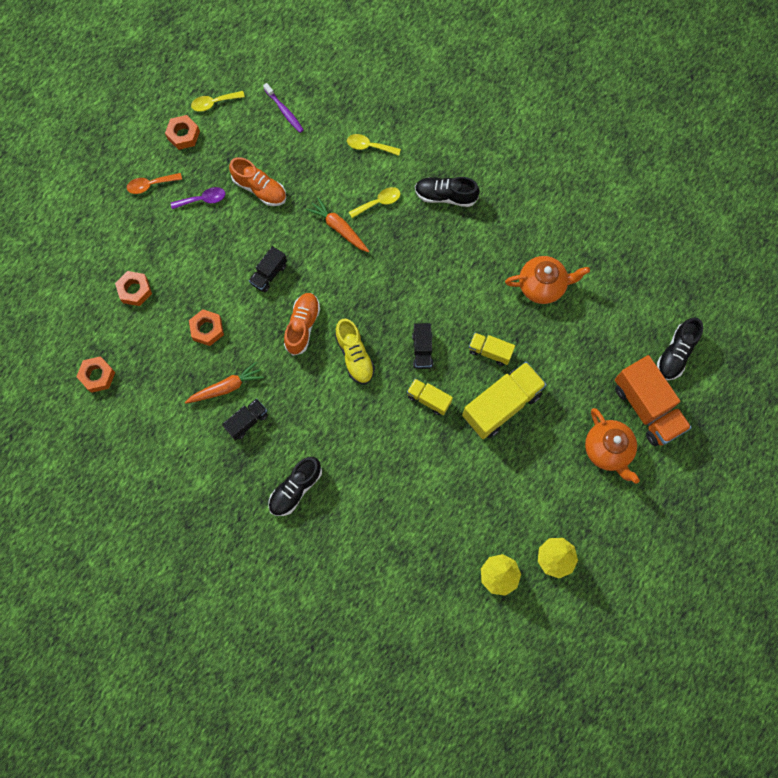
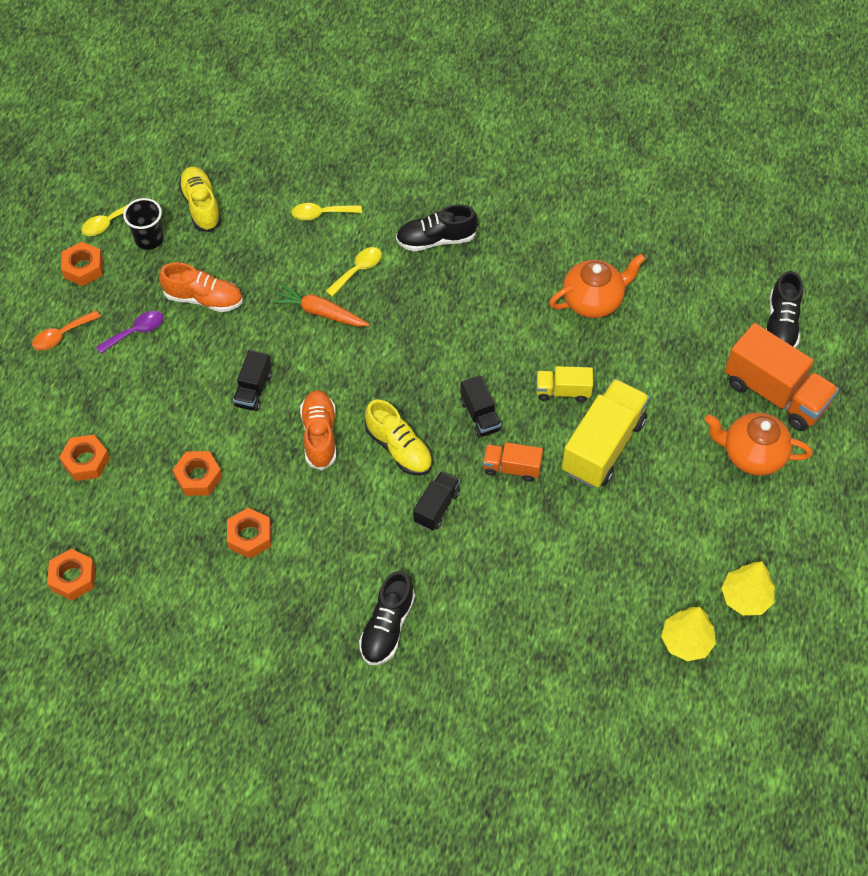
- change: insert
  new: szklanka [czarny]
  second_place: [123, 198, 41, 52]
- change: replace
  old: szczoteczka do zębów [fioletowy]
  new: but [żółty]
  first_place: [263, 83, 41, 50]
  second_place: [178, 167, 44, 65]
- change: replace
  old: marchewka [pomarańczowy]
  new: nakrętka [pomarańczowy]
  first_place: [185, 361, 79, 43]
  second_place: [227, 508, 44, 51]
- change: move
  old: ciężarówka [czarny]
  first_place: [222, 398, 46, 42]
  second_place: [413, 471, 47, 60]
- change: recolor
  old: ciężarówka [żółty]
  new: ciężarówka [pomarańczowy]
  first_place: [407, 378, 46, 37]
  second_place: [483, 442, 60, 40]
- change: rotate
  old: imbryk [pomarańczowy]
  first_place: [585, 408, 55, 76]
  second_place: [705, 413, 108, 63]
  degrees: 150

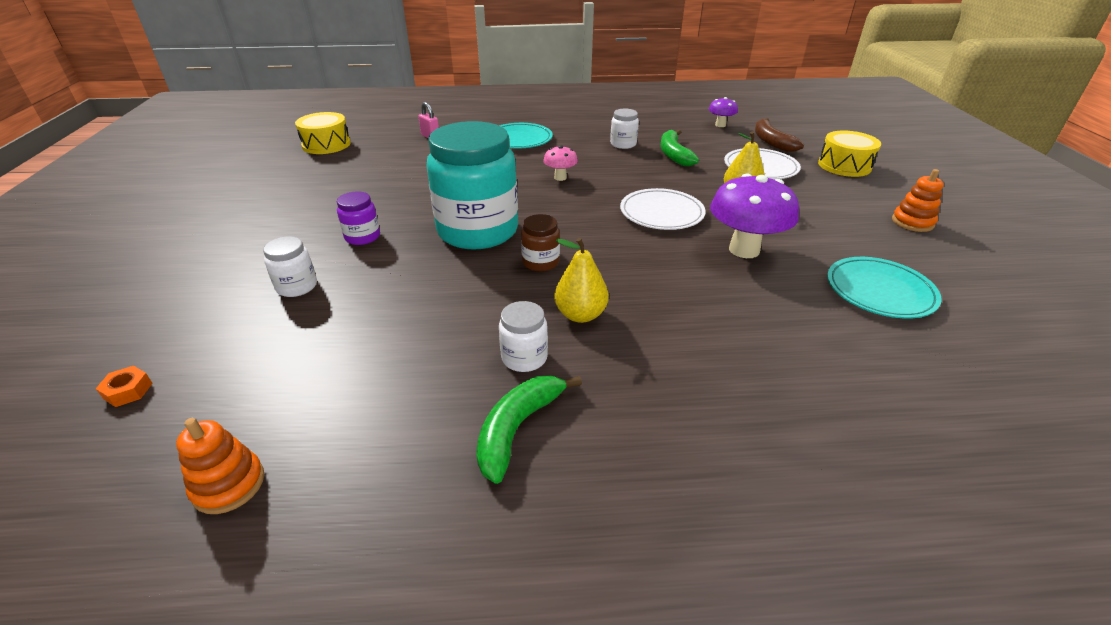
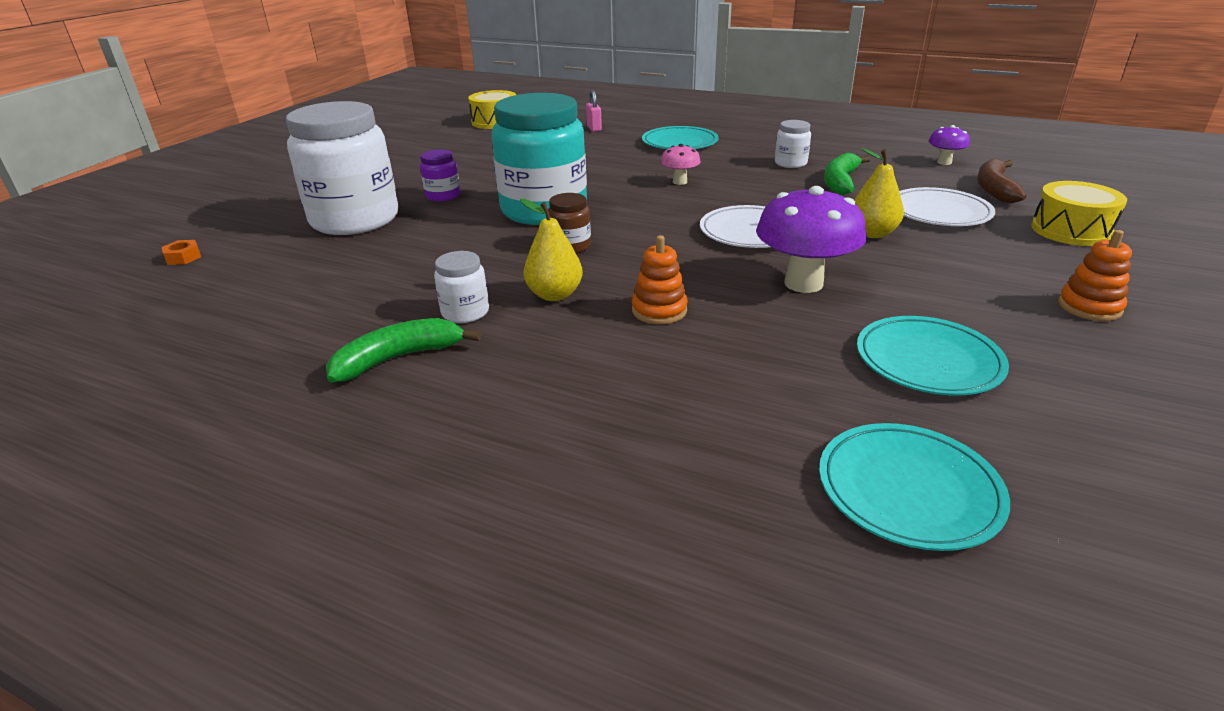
- change: resize
  old: słoik [biały]
  first_place: [263, 236, 54, 61]
  second_place: [286, 101, 112, 134]
  factor: 2.35
- change: move
  old: zabawka nakładanka [pomarańczowy]
  first_place: [176, 418, 88, 96]
  second_place: [632, 235, 56, 89]
- change: insert
  new: talerz [turkusowy]
  second_place: [819, 423, 191, 128]

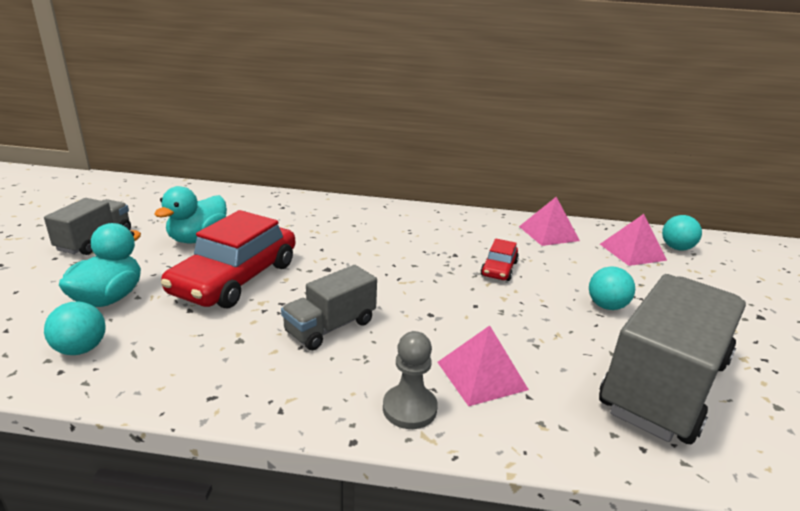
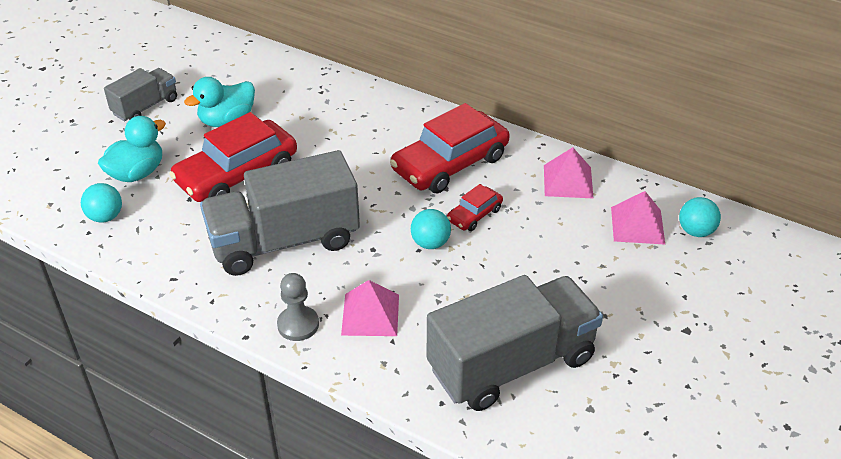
- change: resize
  old: ciężarówka [szary]
  first_place: [281, 265, 96, 85]
  second_place: [200, 150, 160, 126]
  factor: 1.88
- change: insert
  new: samochód [czerwony]
  second_place: [390, 103, 120, 91]
- change: move
  old: piłka [turkusowy]
  first_place: [589, 267, 46, 43]
  second_place: [411, 209, 40, 40]

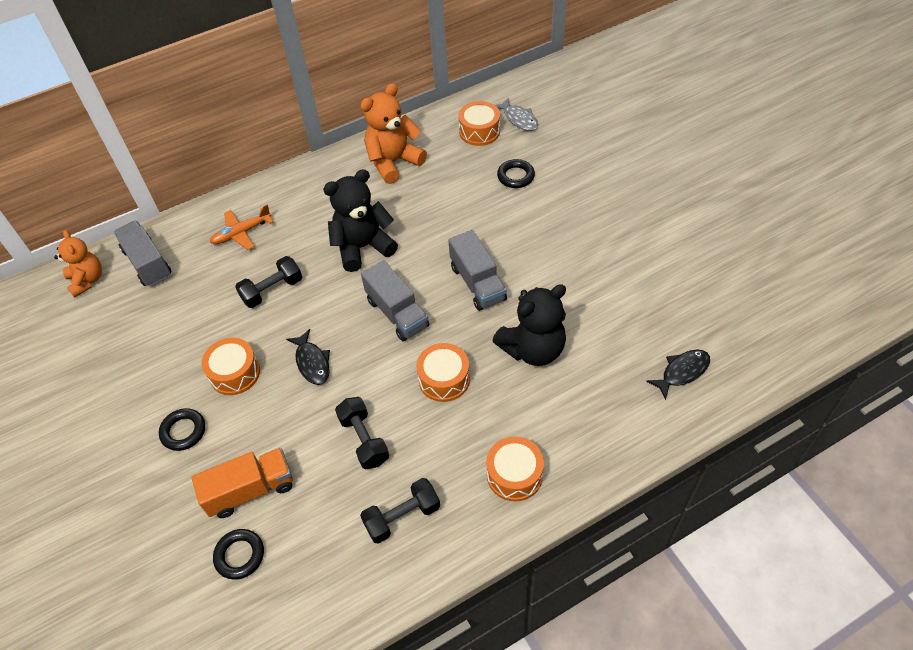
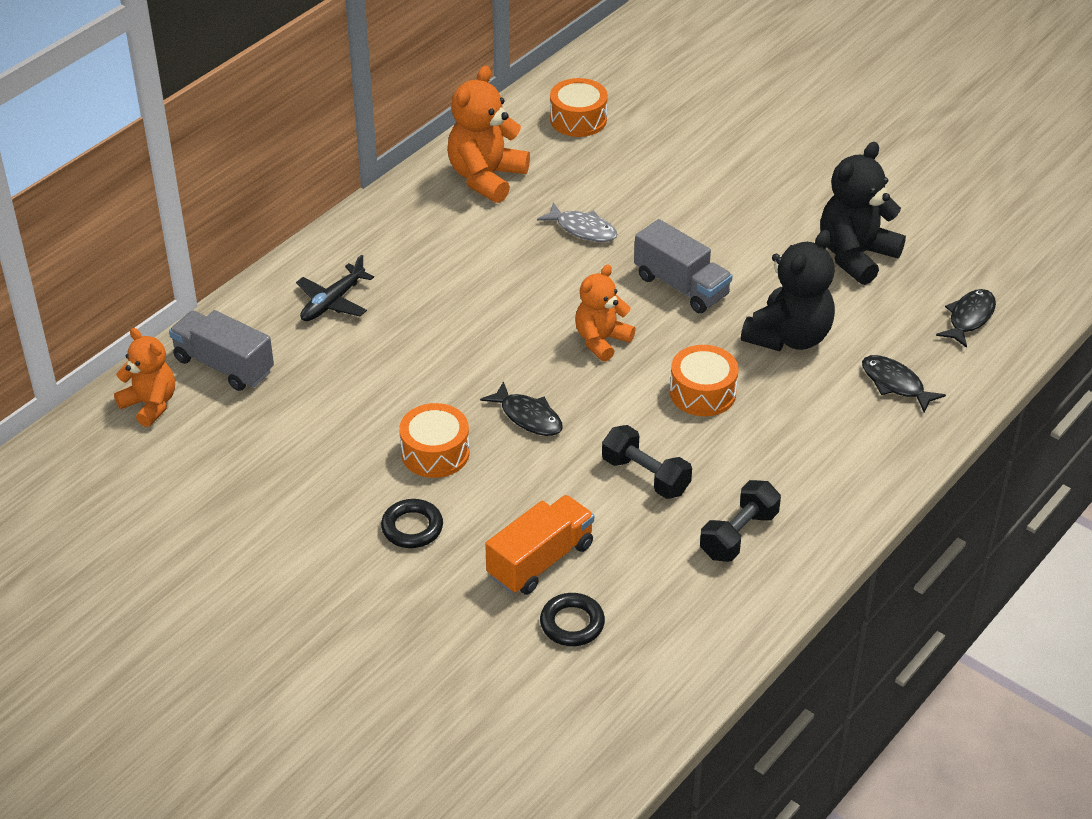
- change: recolor
  old: samolot [pomarańczowy]
  new: samolot [czarny]
  first_place: [210, 204, 63, 46]
  second_place: [296, 254, 78, 67]
- change: move
  old: ryba [szary]
  first_place: [495, 98, 43, 33]
  second_place: [537, 202, 80, 40]
- change: replace
  old: ciężarówka [szary]
  new: miś [pomarańczowy]
  first_place: [361, 260, 68, 81]
  second_place: [575, 265, 61, 97]
- change: move
  old: miś [czarny]
  first_place: [323, 169, 75, 103]
  second_place: [820, 142, 86, 143]
- change: insert
  new: ryba [czarny]
  second_place: [862, 355, 84, 58]
- change: delete
  old: hantel [czarny]
  first_place: [235, 256, 67, 52]
- change: delete
  old: bęben [pomarańczowy]
  first_place: [486, 436, 58, 65]
- change: delete
  old: pierścień [czarny]
  first_place: [497, 159, 38, 29]

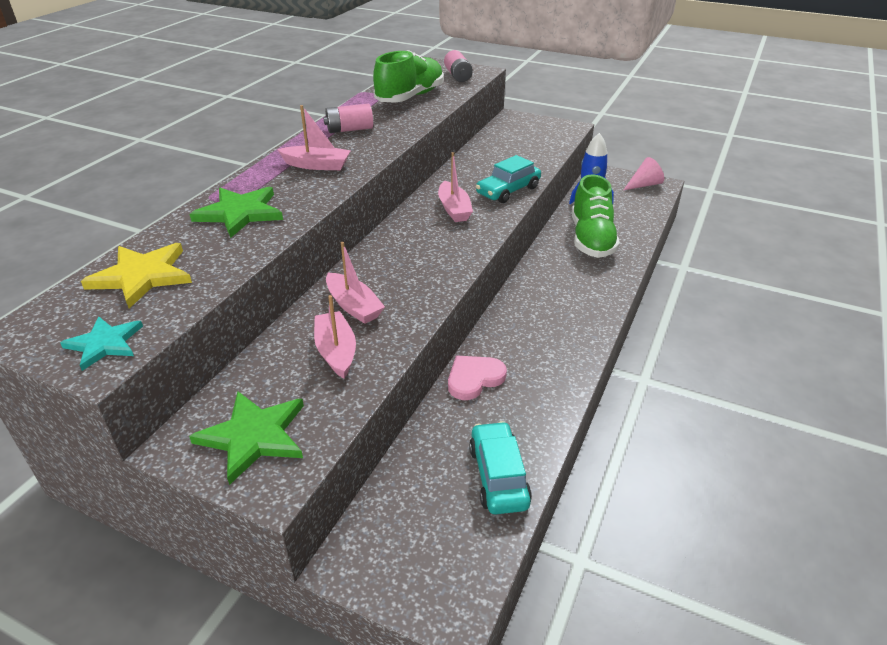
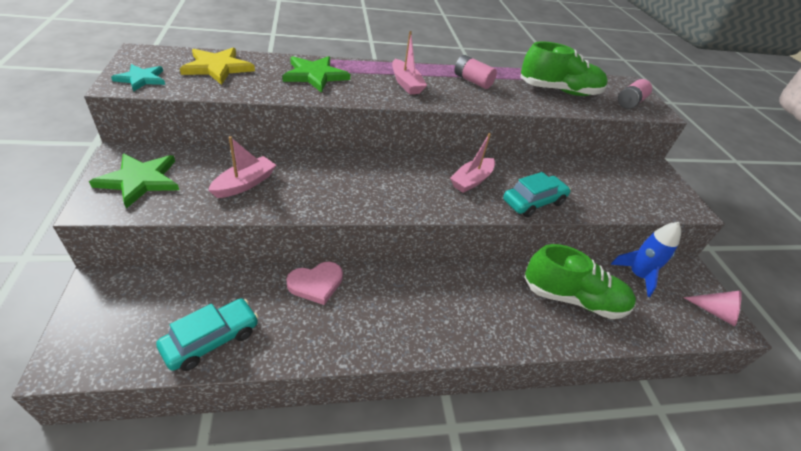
- change: rotate
  old: serce [różowy]
  first_place: [448, 356, 59, 44]
  second_place: [286, 262, 57, 43]
  degrees: 135
- change: rotate
  old: samochód [turkusowy]
  first_place: [476, 155, 65, 48]
  second_place: [503, 172, 68, 45]
  degrees: 135
- change: rotate
  old: but [zielony]
  first_place: [572, 174, 48, 84]
  second_place: [524, 244, 112, 75]
  degrees: -135
- change: delete
  old: łódka [różowy]
  first_place: [326, 242, 59, 82]

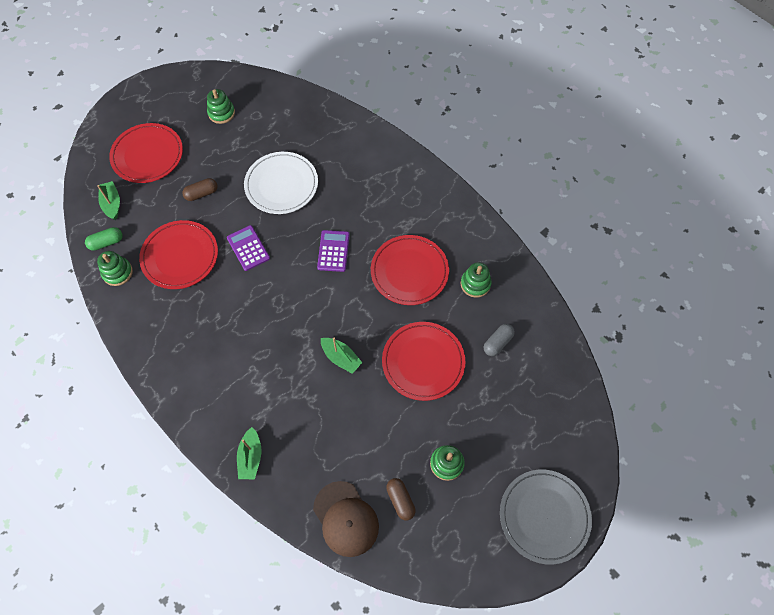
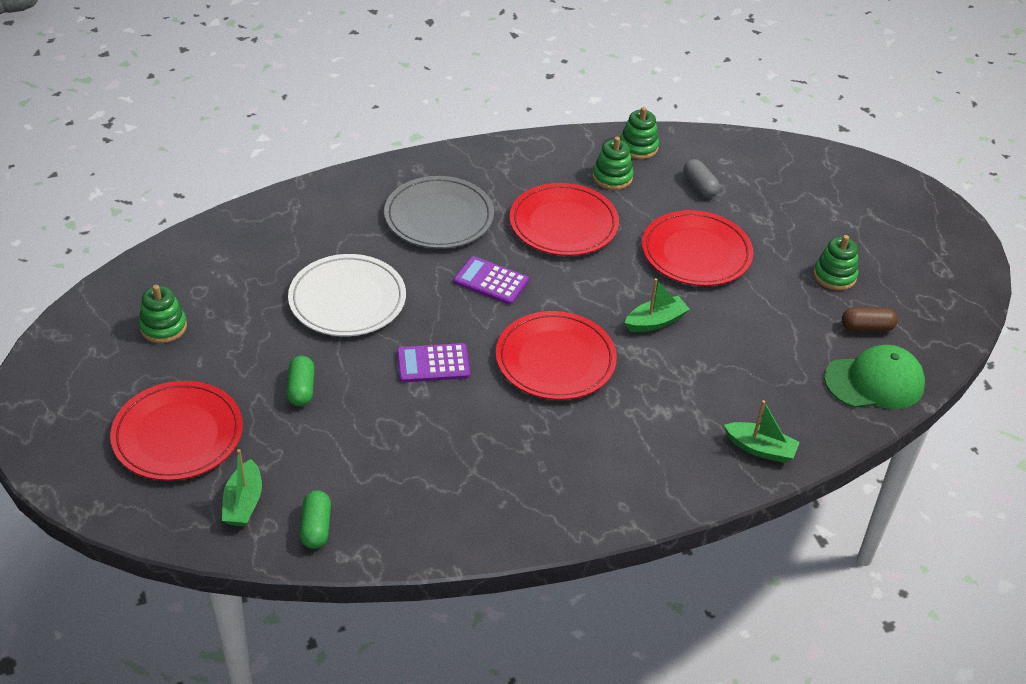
- change: rotate
  old: łódka [zielony]
  first_place: [97, 181, 23, 39]
  second_place: [222, 449, 40, 77]
  degrees: -90
- change: recolor
  old: kapsułka [brązowy]
  new: kapsułka [zielony]
  first_place: [182, 178, 36, 23]
  second_place: [287, 356, 28, 50]
- change: move
  old: talerz [szary]
  first_place: [500, 470, 92, 95]
  second_place: [384, 176, 110, 73]
- change: move
  old: talerz [czerwony]
  first_place: [139, 220, 79, 69]
  second_place: [496, 311, 121, 89]
- change: move
  old: zabawka nakładanka [zielony]
  first_place: [97, 251, 36, 35]
  second_place: [620, 107, 39, 52]
- change: recolor
  old: czapka [brązowy]
  new: czapka [zielony]
  first_place: [313, 481, 66, 76]
  second_place: [824, 345, 101, 64]

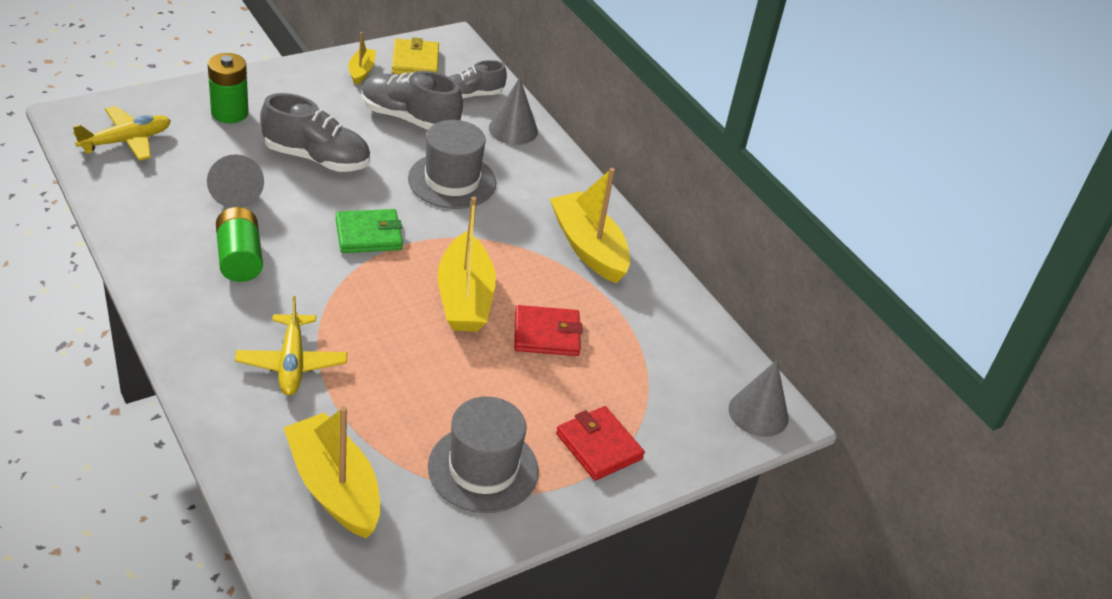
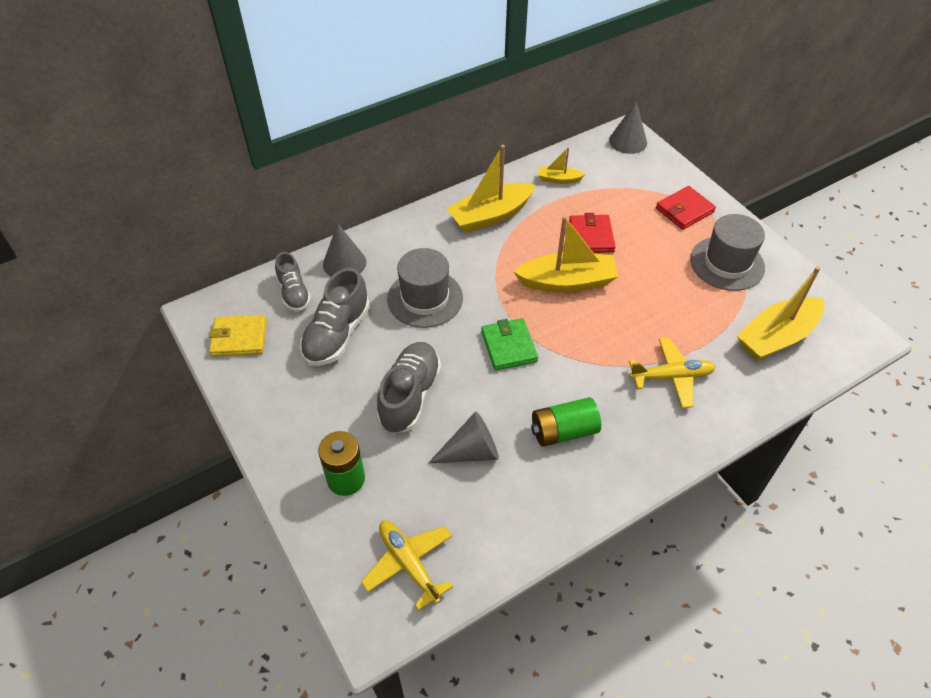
- change: move
  old: łódka [żółty]
  first_place: [349, 32, 27, 53]
  second_place: [538, 147, 47, 37]

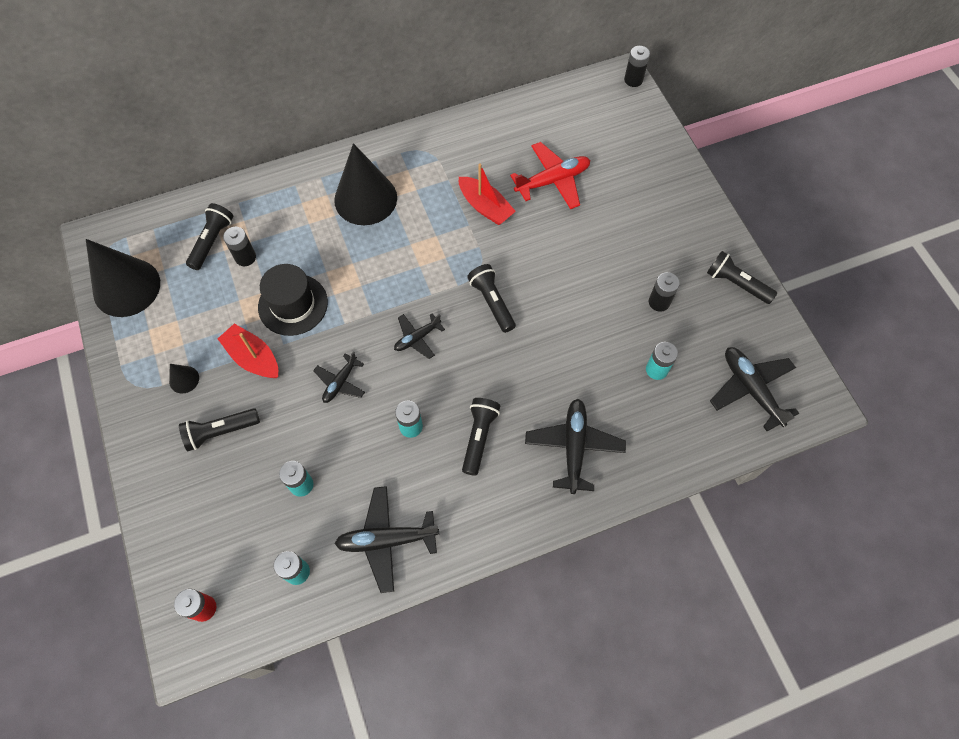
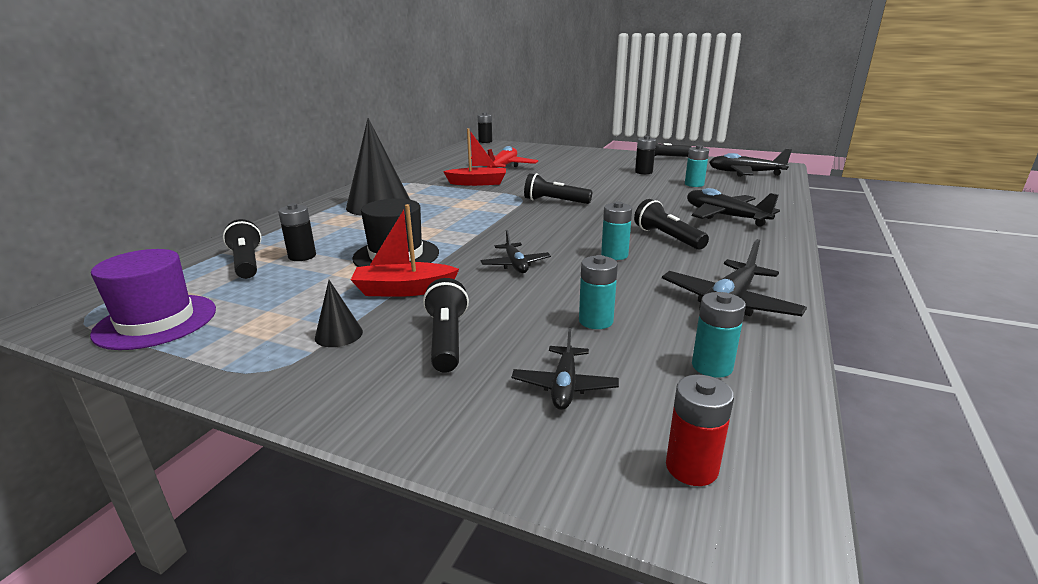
- change: replace
  old: stożek [czarny]
  new: kapelusz [fioletowy]
  first_place: [86, 239, 74, 78]
  second_place: [90, 249, 126, 101]
- change: rotate
  old: latarka [czarny]
  first_place: [179, 408, 81, 43]
  second_place: [423, 278, 46, 95]
  degrees: 150
- change: move
  old: samolot [czarny]
  first_place: [394, 313, 51, 46]
  second_place: [512, 328, 107, 82]

